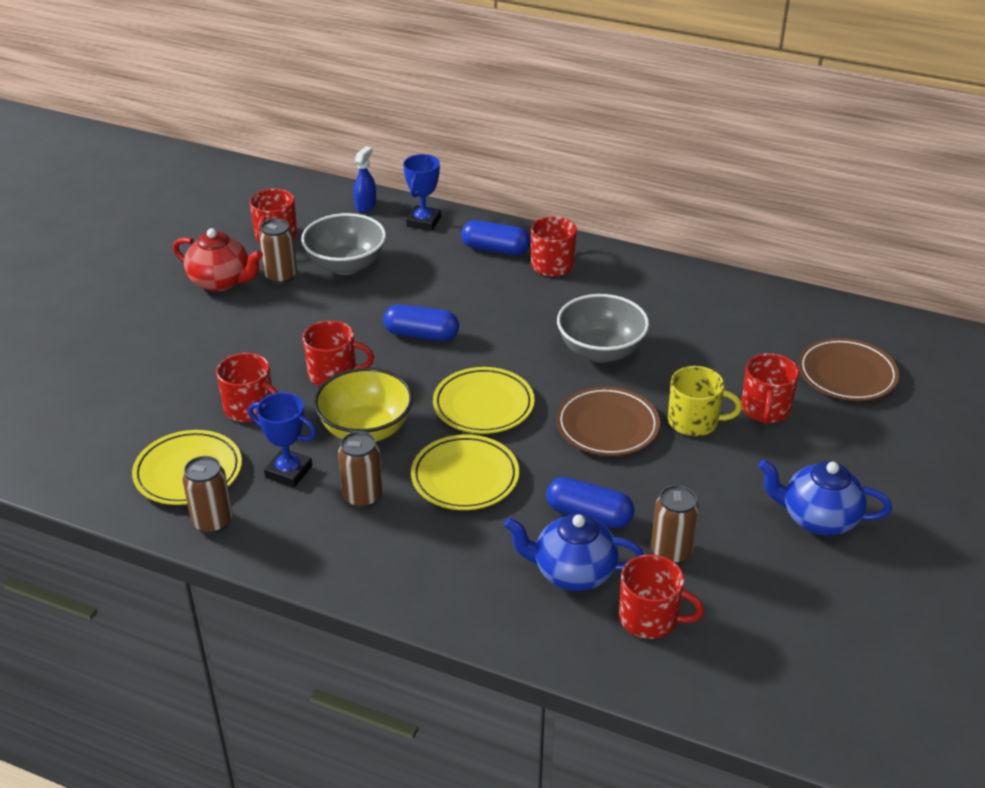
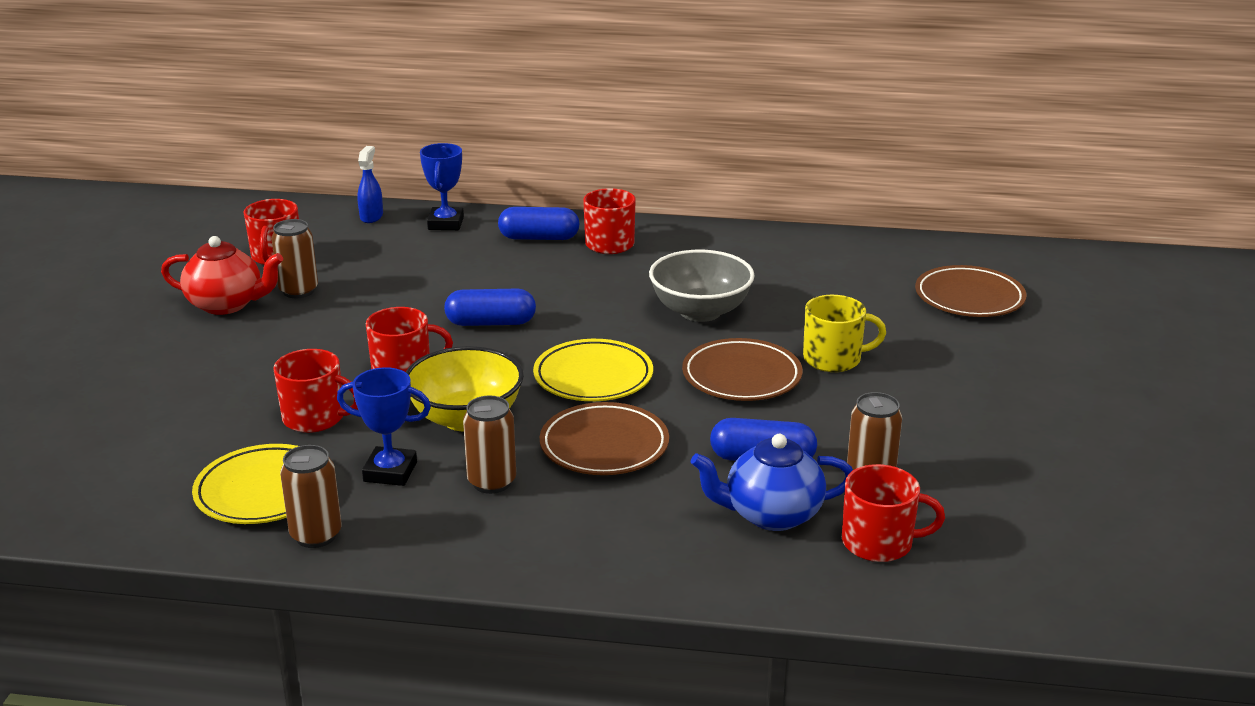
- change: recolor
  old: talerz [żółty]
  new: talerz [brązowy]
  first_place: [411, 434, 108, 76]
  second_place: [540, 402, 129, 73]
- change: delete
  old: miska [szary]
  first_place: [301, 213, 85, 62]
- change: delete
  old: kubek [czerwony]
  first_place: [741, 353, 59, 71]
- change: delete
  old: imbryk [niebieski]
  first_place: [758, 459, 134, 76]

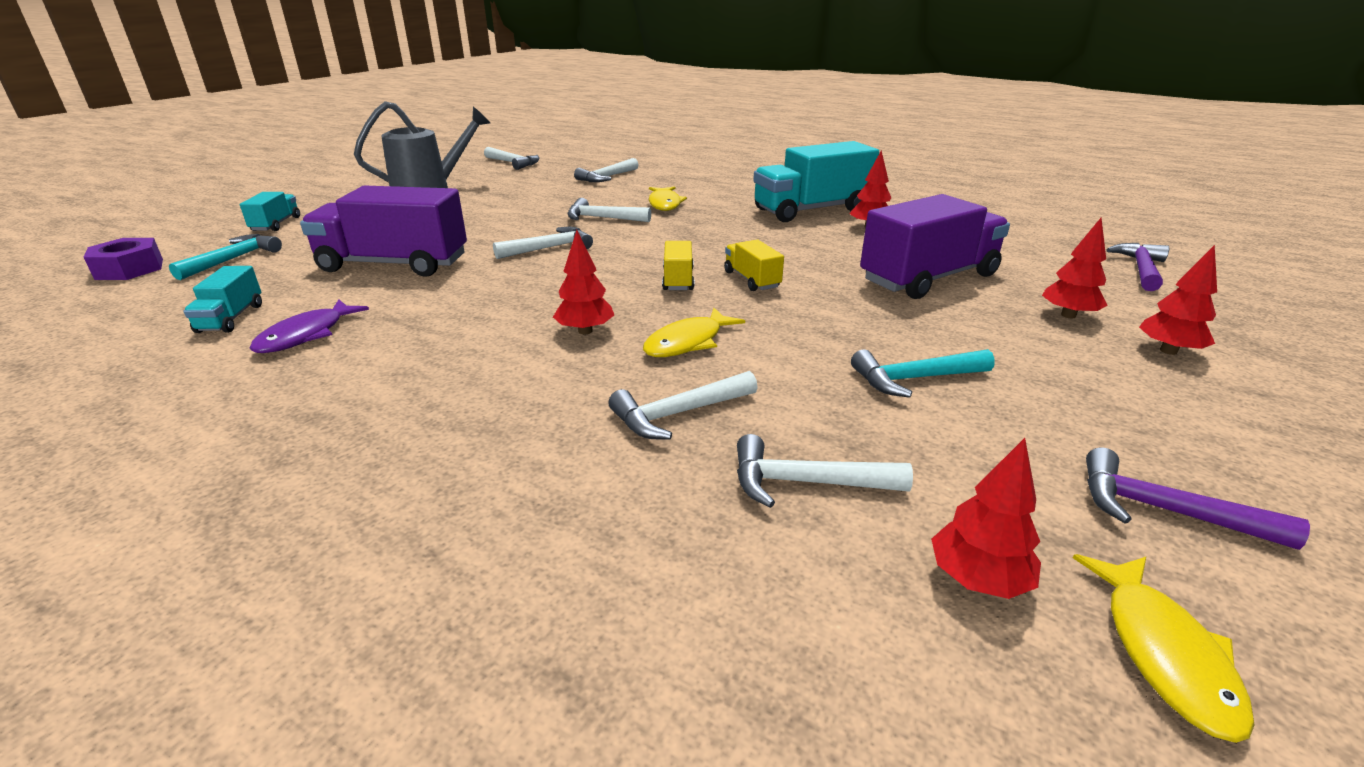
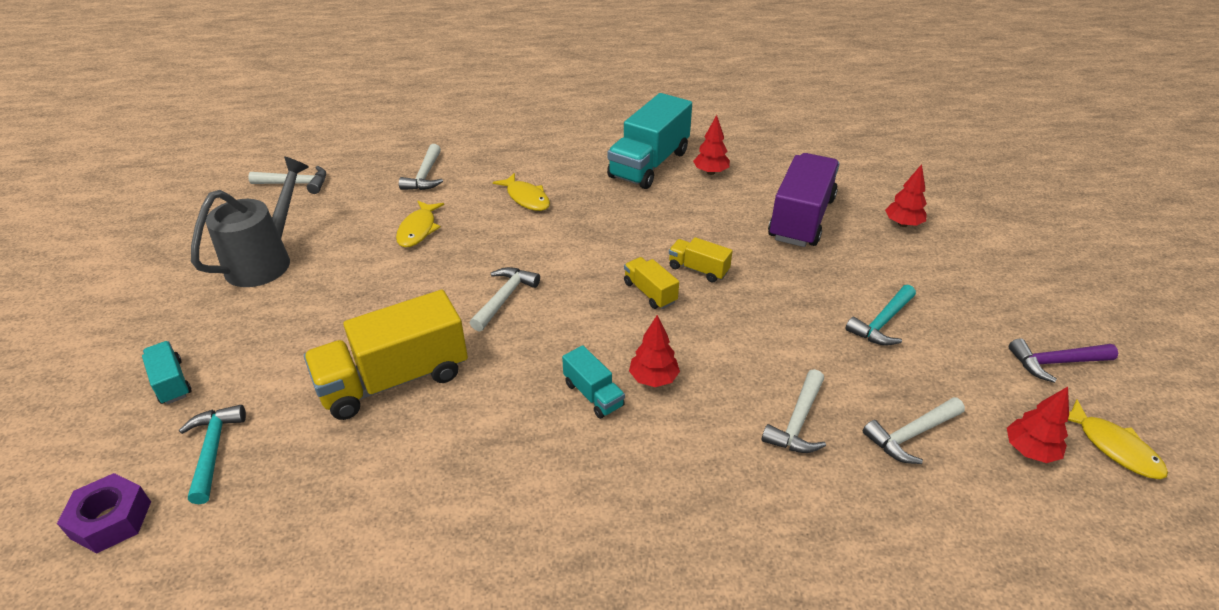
- change: recolor
  old: ciężarówka [fioletowy]
  new: ciężarówka [żółty]
  first_place: [300, 185, 167, 92]
  second_place: [304, 290, 164, 130]
- change: move
  old: ryba [żółty]
  first_place: [643, 308, 102, 49]
  second_place: [396, 201, 48, 46]
- change: move
  old: ciężarówka [turkusowy]
  first_place: [184, 266, 78, 67]
  second_place: [562, 345, 63, 74]
- change: delete
  old: ryba [fioletowy]
  first_place: [250, 299, 119, 54]
- change: delete
  old: młotek [biały]
  first_place: [567, 198, 84, 24]
- change: delete
  old: młotek [fioletowy]
  first_place: [1106, 243, 63, 48]
- change: delete
  old: drzewko [czerwony]
  first_place: [1139, 245, 78, 110]

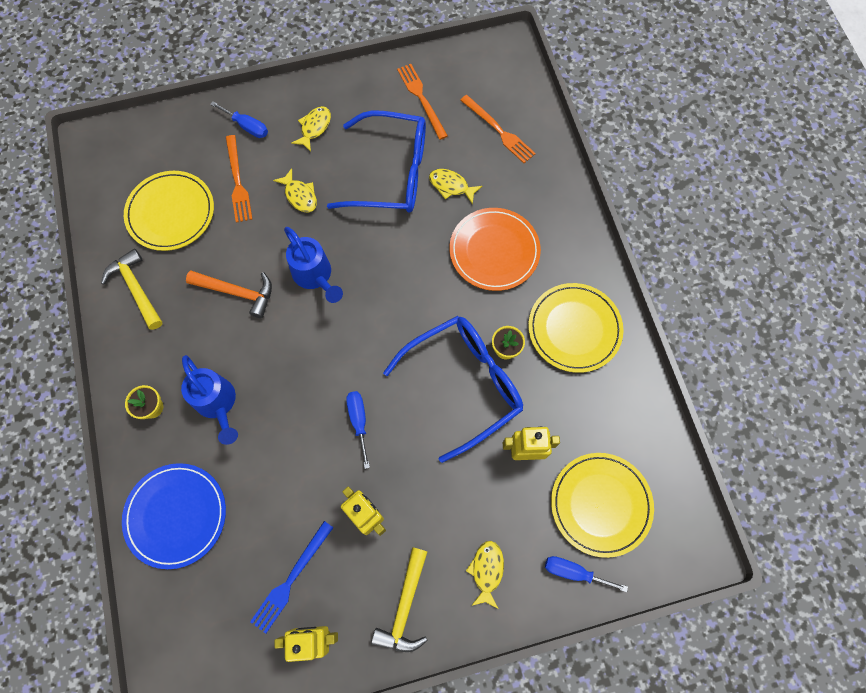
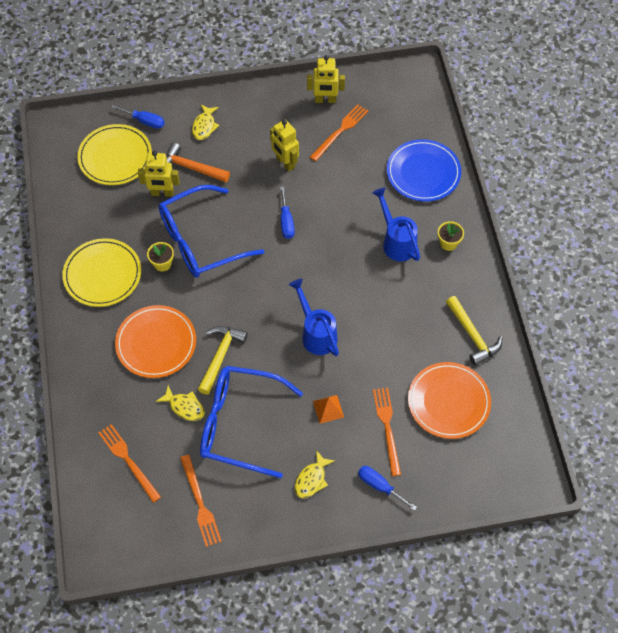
- change: move
  old: młotek [pomarańczowy]
  first_place: [186, 270, 86, 48]
  second_place: [166, 143, 64, 39]
- change: move
  old: młotek [żółty]
  first_place: [371, 547, 57, 105]
  second_place: [198, 326, 50, 69]
- change: recolor
  old: widelec [niebieski]
  new: widelec [pomarańczowy]
  first_place: [250, 521, 84, 113]
  second_place: [310, 104, 58, 57]
- change: replace
  old: ryba [żółty]
  new: piramida [pomarańczowy]
  first_place: [273, 168, 44, 44]
  second_place: [313, 395, 31, 29]
- change: recolor
  old: talerz [żółty]
  new: talerz [pomarańczowy]
  first_place: [124, 171, 90, 80]
  second_place: [408, 362, 83, 77]

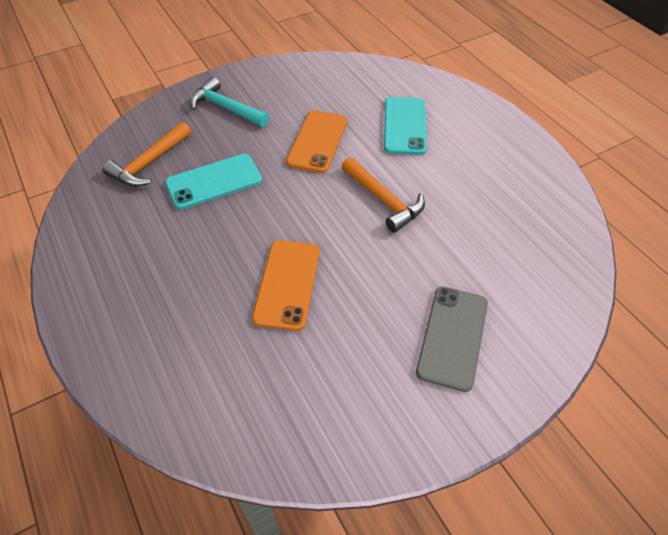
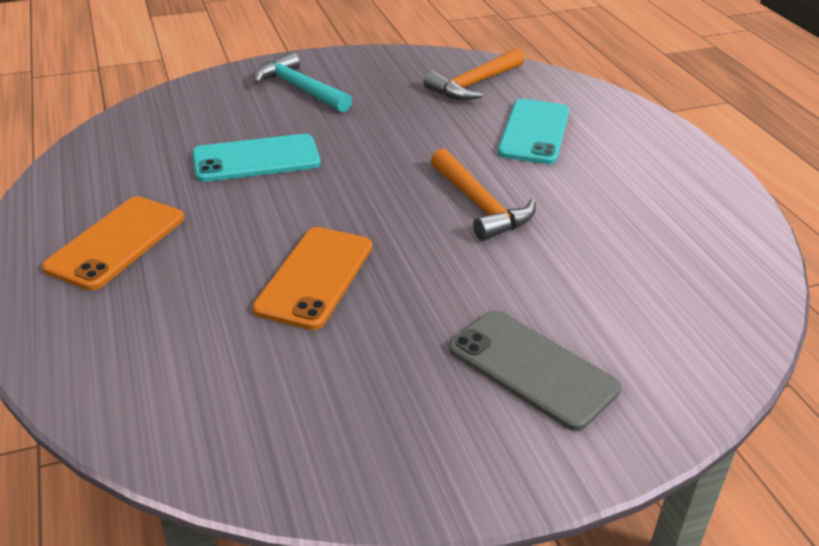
- change: move
  old: telefon [pomarańczowy]
  first_place: [286, 110, 62, 63]
  second_place: [42, 196, 142, 94]
- change: move
  old: młotek [pomarańczowy]
  first_place: [102, 122, 89, 65]
  second_place: [423, 48, 101, 52]
- change: rotate
  old: telefon [szary]
  first_place: [416, 287, 72, 105]
  second_place: [449, 310, 173, 121]
  degrees: -75

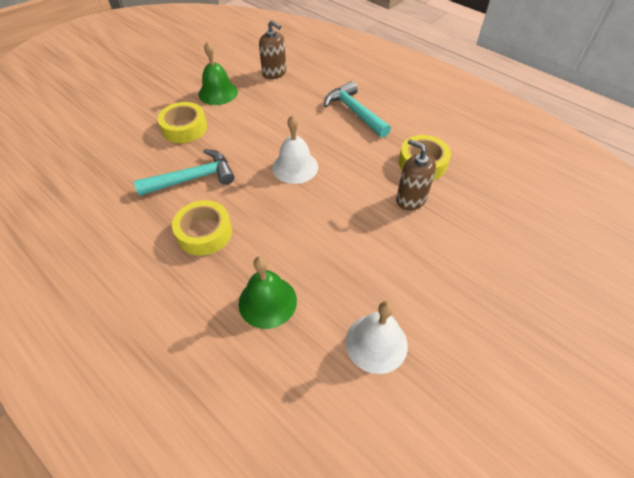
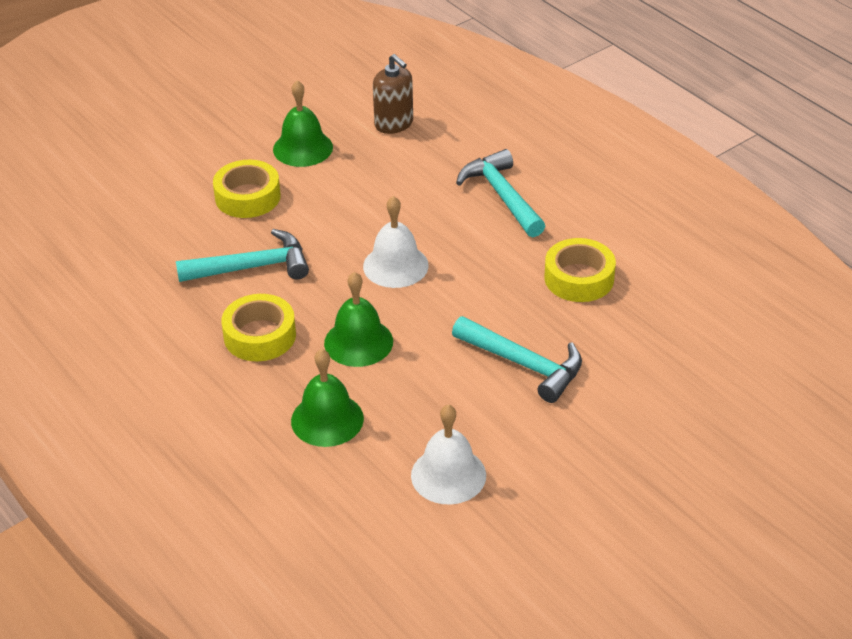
- change: insert
  new: dzwonek [zielony]
  second_place: [324, 272, 69, 95]
- change: insert
  new: młotek [turkusowy]
  second_place: [452, 316, 130, 87]
- change: delete
  old: dozownik mydła [brązowy]
  first_place: [396, 139, 40, 72]

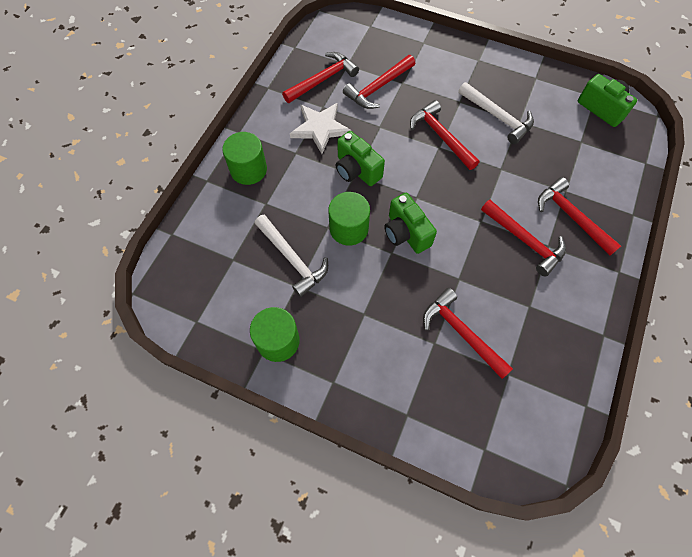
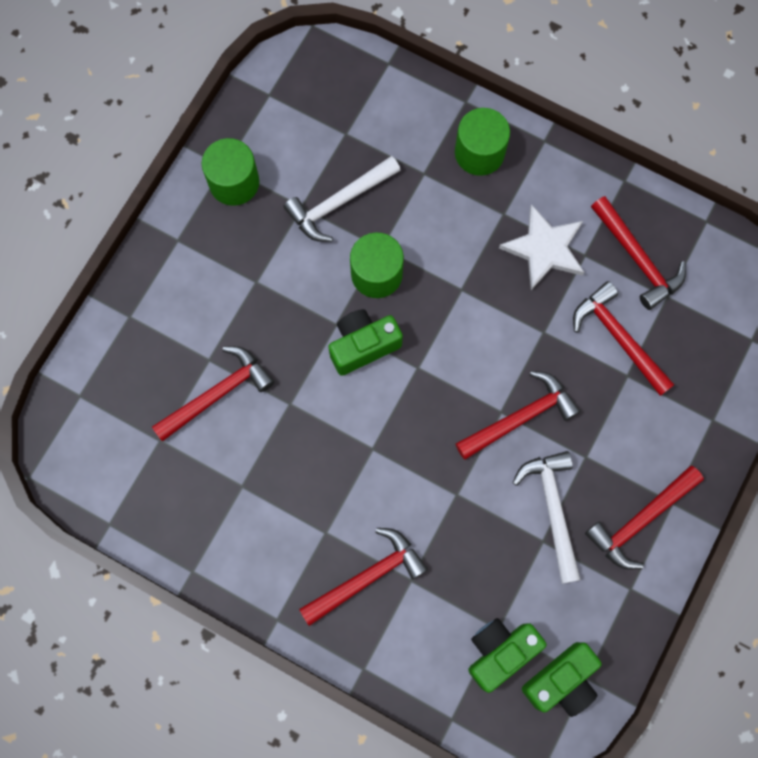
- change: move
  old: aparat fotograficzny [zielony]
  first_place: [336, 131, 49, 55]
  second_place: [468, 618, 78, 75]
- change: rotate
  old: młotek [biały]
  first_place: [458, 82, 76, 62]
  second_place: [513, 451, 68, 133]
  degrees: 120
- change: move
  old: młotek [czerwony]
  first_place: [481, 200, 85, 77]
  second_place: [585, 466, 119, 103]

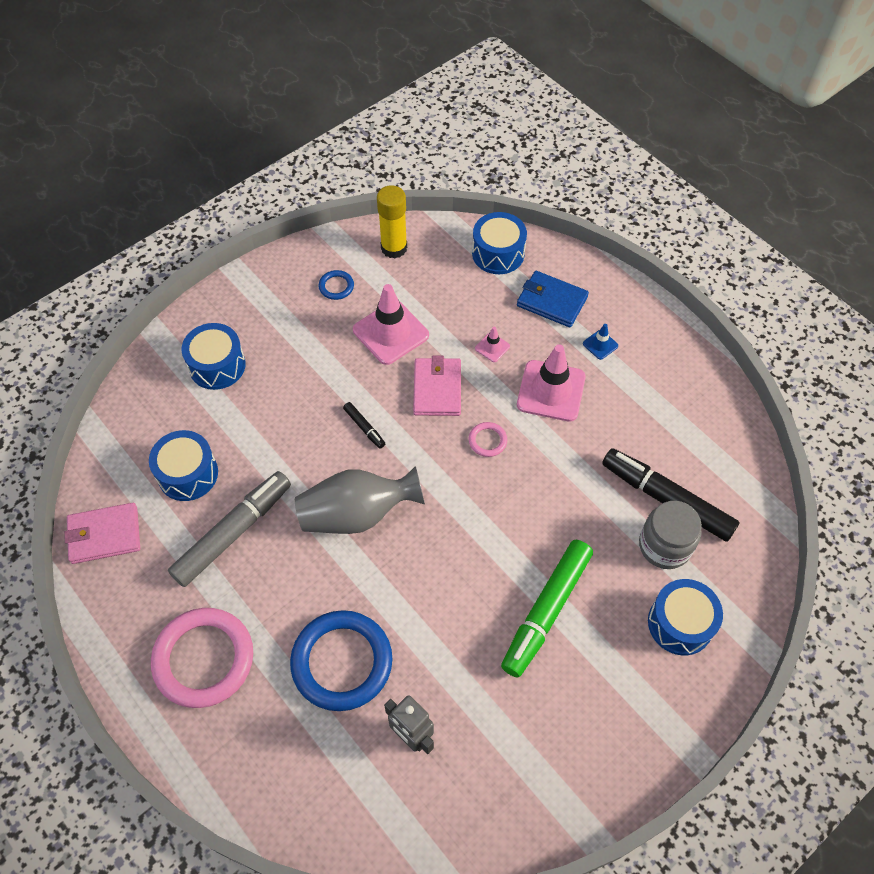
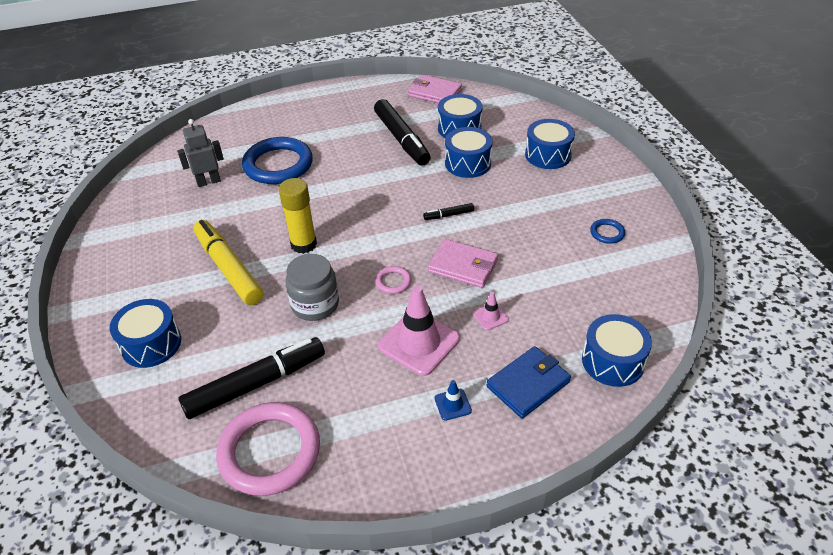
- change: recolor
  old: flamaster [zielony]
  new: flamaster [żółty]
  first_place: [501, 540, 92, 138]
  second_place: [193, 220, 70, 85]
- change: move
  old: pierścień [różowy]
  first_place: [151, 608, 102, 100]
  second_place: [216, 402, 104, 94]
- change: move
  old: klej w sztyfcie [żółty]
  first_place: [377, 185, 30, 74]
  second_place: [279, 178, 38, 76]
- change: move
  old: słoik [szary]
  first_place: [639, 501, 63, 68]
  second_place: [285, 254, 54, 67]
- change: recolor
  old: flamaster [szary]
  new: flamaster [czarny]
  first_place: [168, 471, 123, 116]
  second_place: [374, 99, 57, 67]
- change: rotate
  old: portfel [różowy]
  first_place: [64, 503, 76, 61]
  second_place: [408, 75, 54, 28]
  degrees: -75
- change: insert
  new: bęben [niebieski]
  second_place: [445, 127, 47, 51]
- change: delete
  old: wazon [szary]
  first_place: [295, 466, 130, 68]
- change: delete
  old: pachołek [różowy]
  first_place: [353, 284, 76, 81]

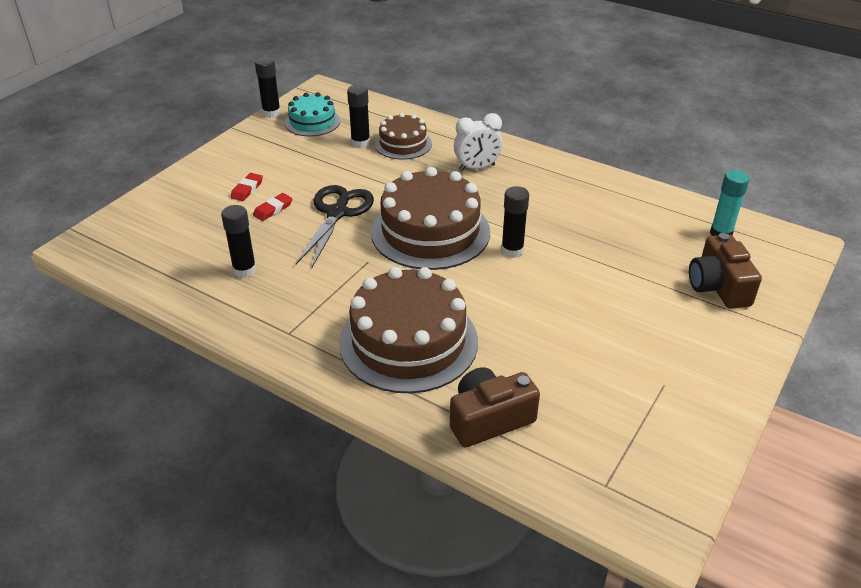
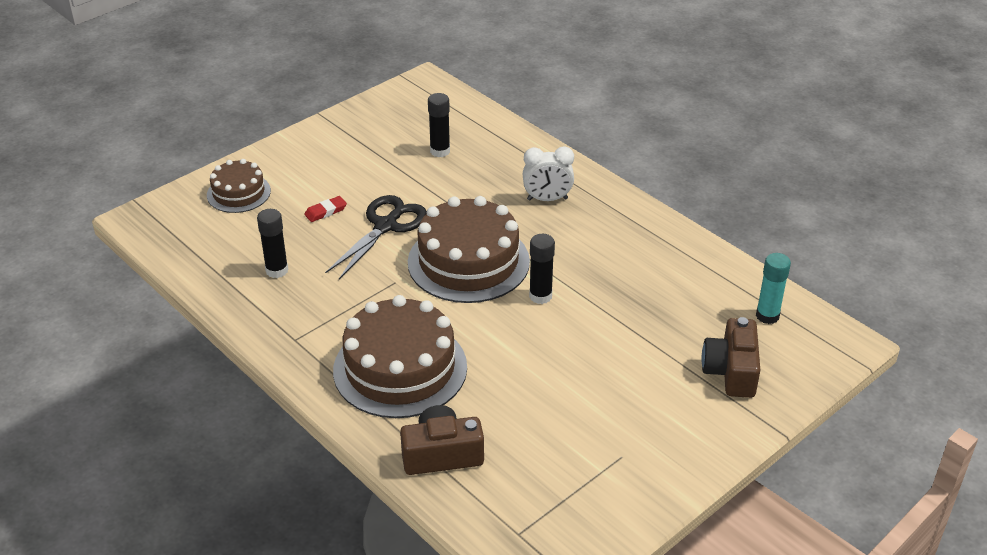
- change: move
  old: tort [brązowy]
  first_place: [375, 113, 57, 46]
  second_place: [207, 159, 64, 54]
- change: delete
  old: gumka do mazania [czerwony]
  first_place: [231, 173, 32, 28]
- change: delete
  old: klej w sztyfcie [czarny]
  first_place: [255, 57, 26, 61]
- change: delete
  old: tort [turkusowy]
  first_place: [285, 92, 55, 44]

